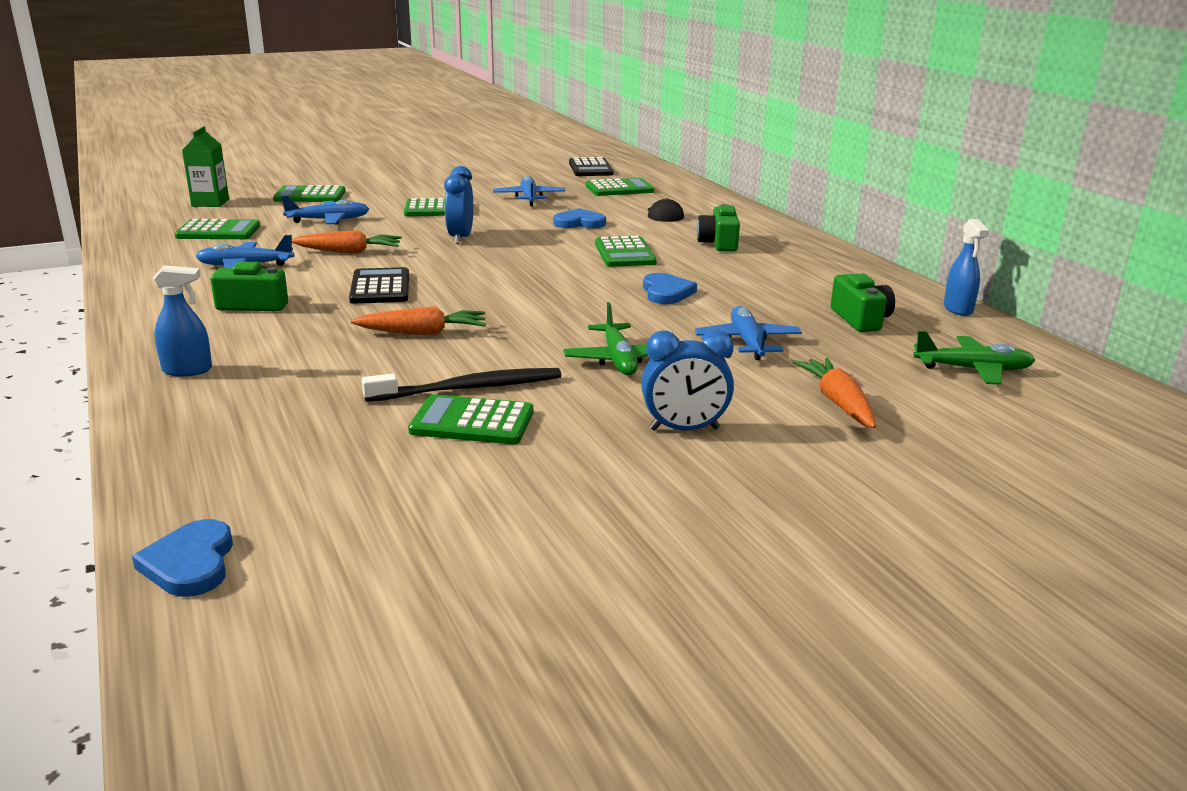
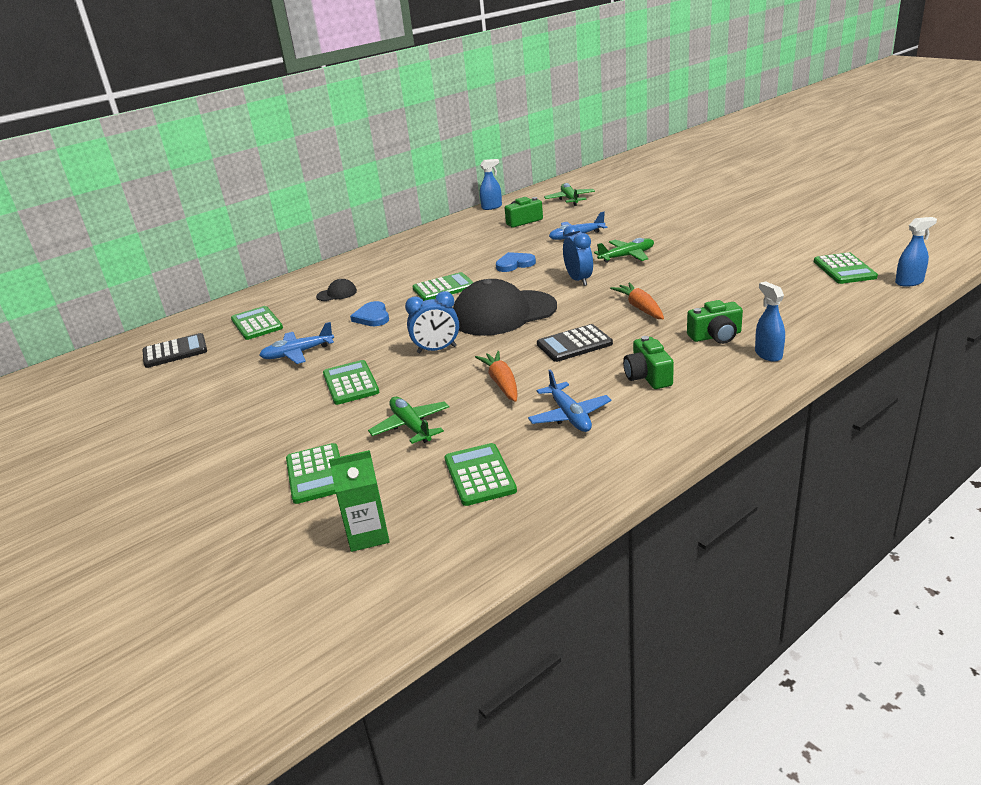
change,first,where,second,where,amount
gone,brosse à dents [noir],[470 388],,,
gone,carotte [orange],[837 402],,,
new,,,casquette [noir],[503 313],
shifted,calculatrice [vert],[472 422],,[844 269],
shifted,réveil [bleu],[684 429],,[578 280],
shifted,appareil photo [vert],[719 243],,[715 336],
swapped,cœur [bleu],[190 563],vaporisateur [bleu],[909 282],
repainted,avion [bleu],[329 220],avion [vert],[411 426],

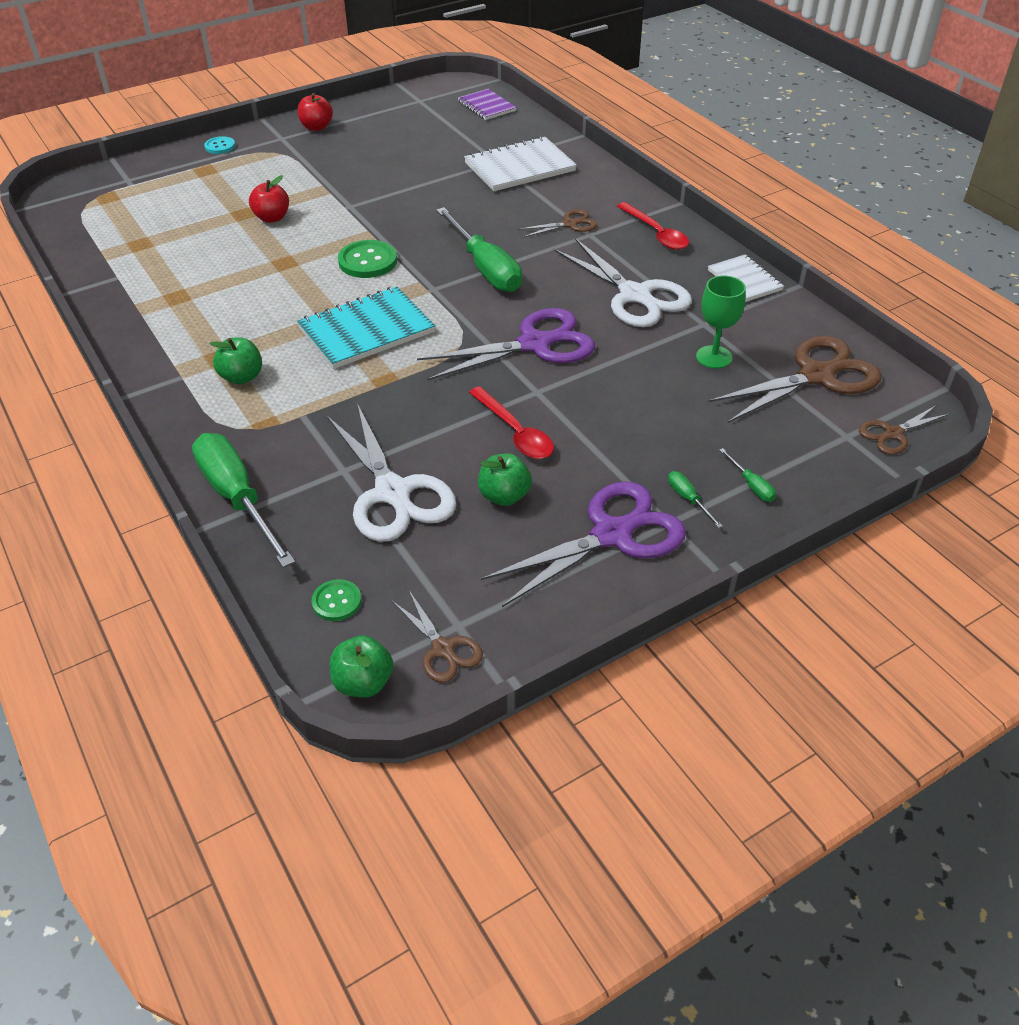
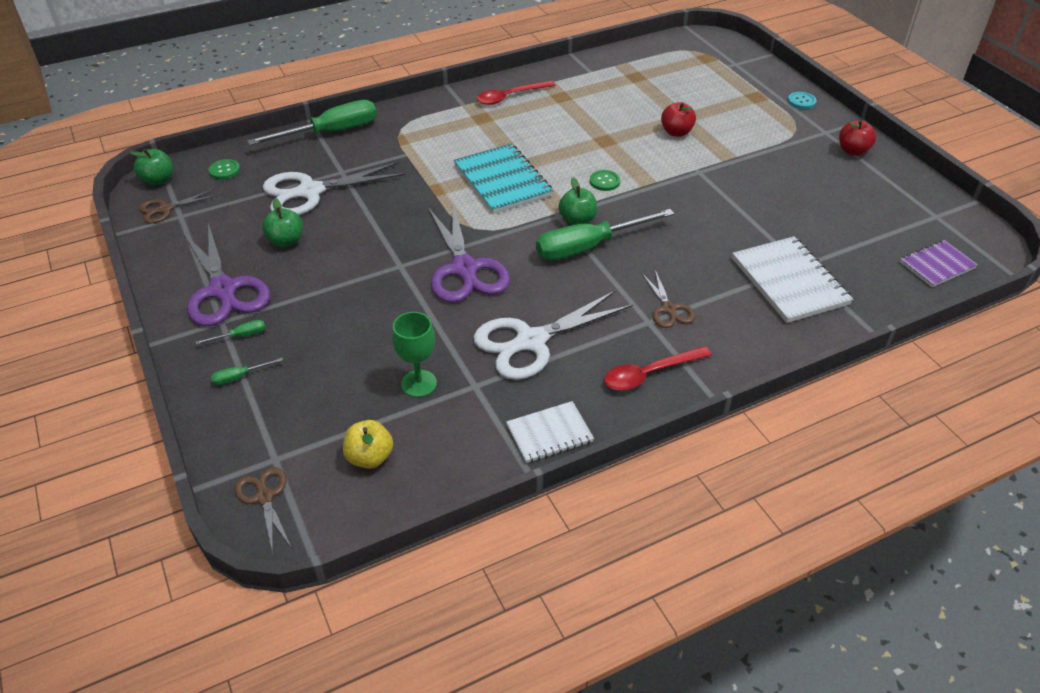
change,first,where,second,where,amount
shifted,pomme [vert],[242 377],,[577 220],
shifted,cuillère [rouge],[515 432],,[510 97],
swapped,ciseaux [marron],[816 375],pomme [jaune],[370 457],
scaled,bouton [vert],[368 261],,[604 181],x0.59

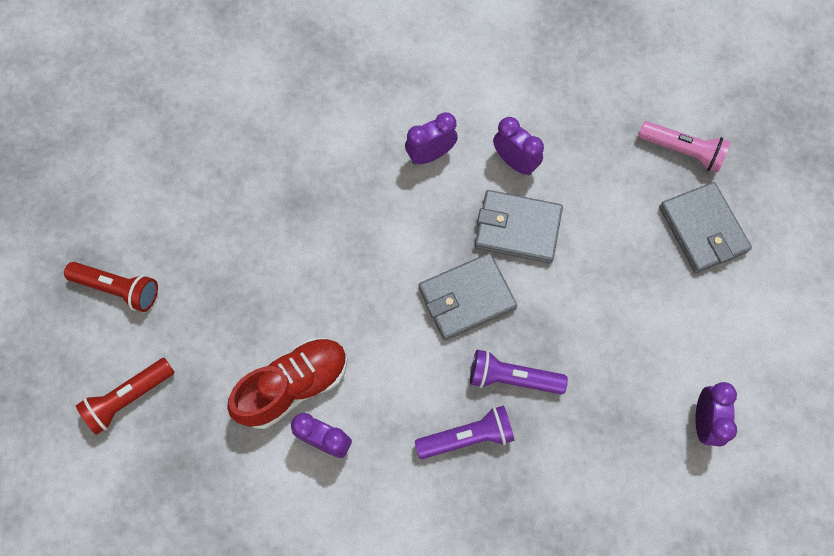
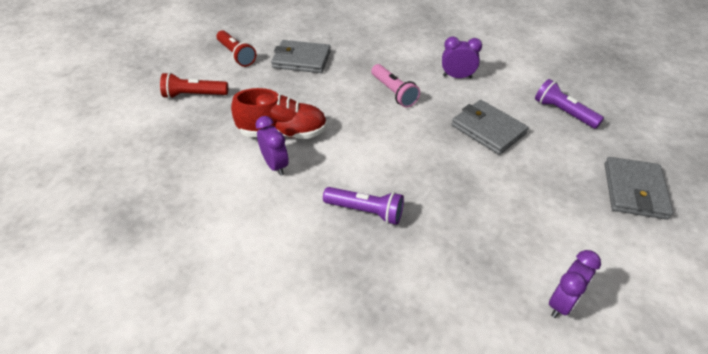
change,first,where,second,where,amount
gone,réveil [violet],[514 162],,,
shifted,portefeuille [gris],[467 298],,[301 59],
shifted,lampe de poche [violet],[512 378],,[563 112],
shifted,lampe de poche [rose],[682 151],,[393 92],

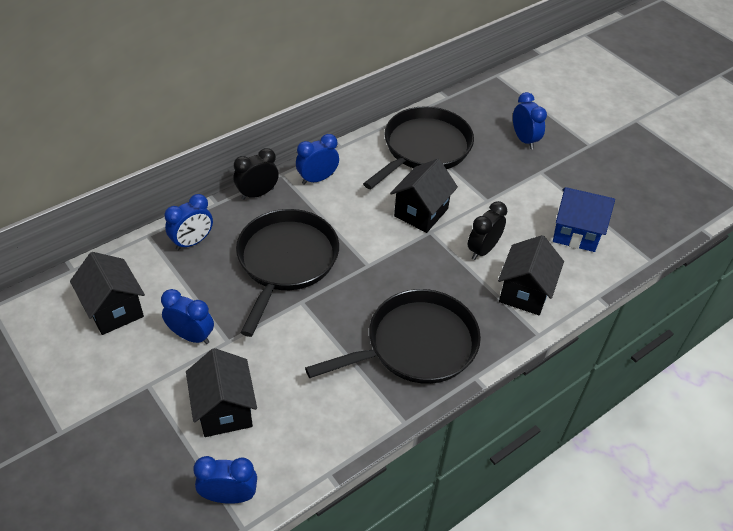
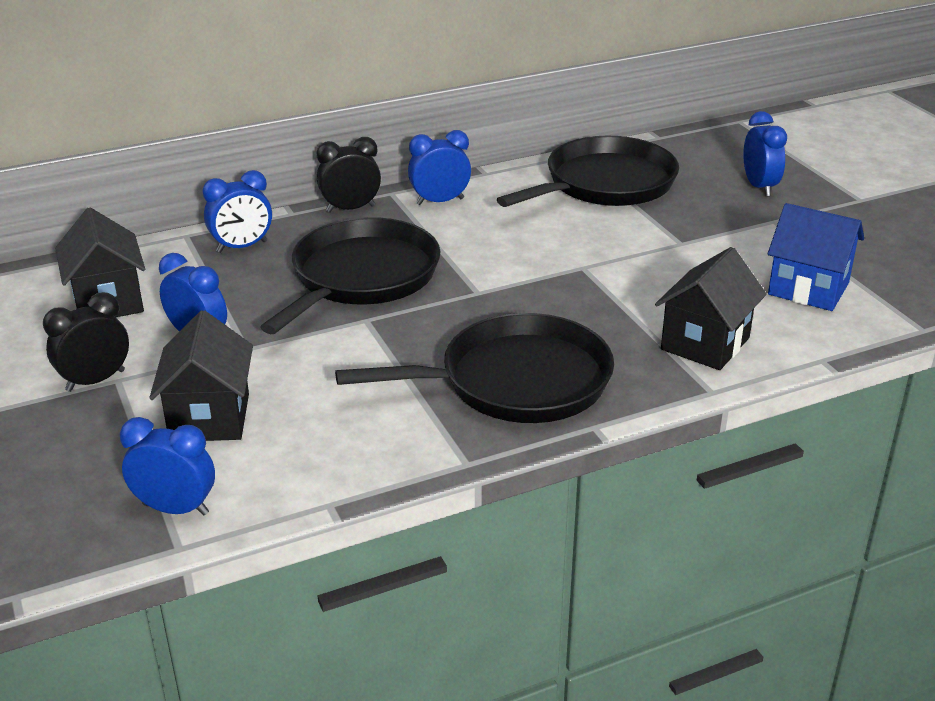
change,first,where,second,where,amount
gone,maison [noir],[421 212],,,
shifted,réveil [noir],[482 250],,[95 380],

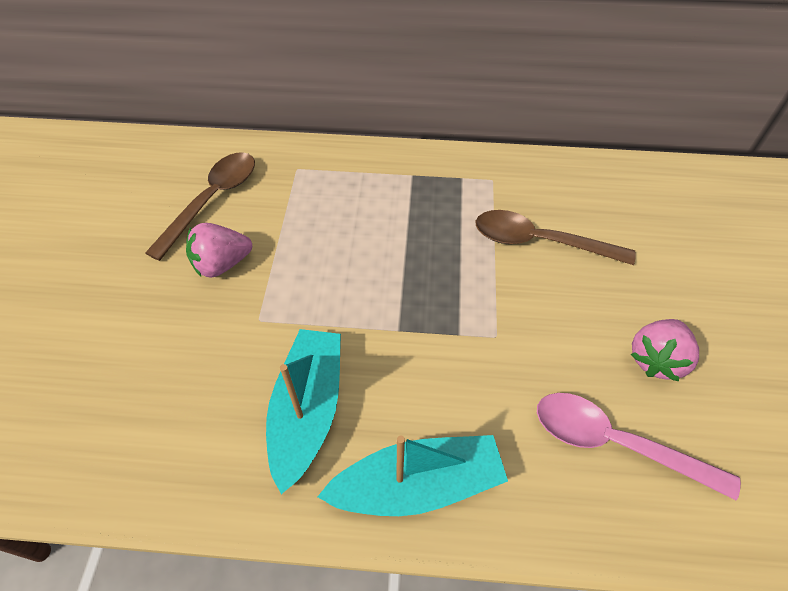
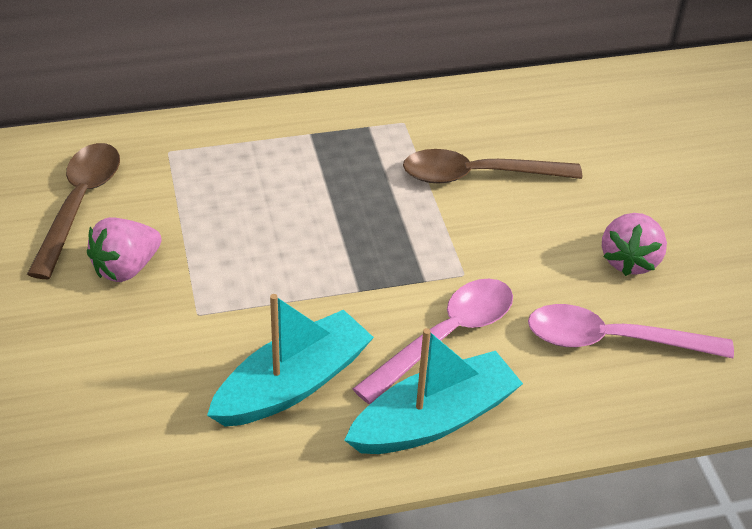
change,first,where,second,where,amount
new,,,cuillère [rose],[446 337],
rotated,bateau [turquoise],[308 410],,[293 384],60 degrees clockwise

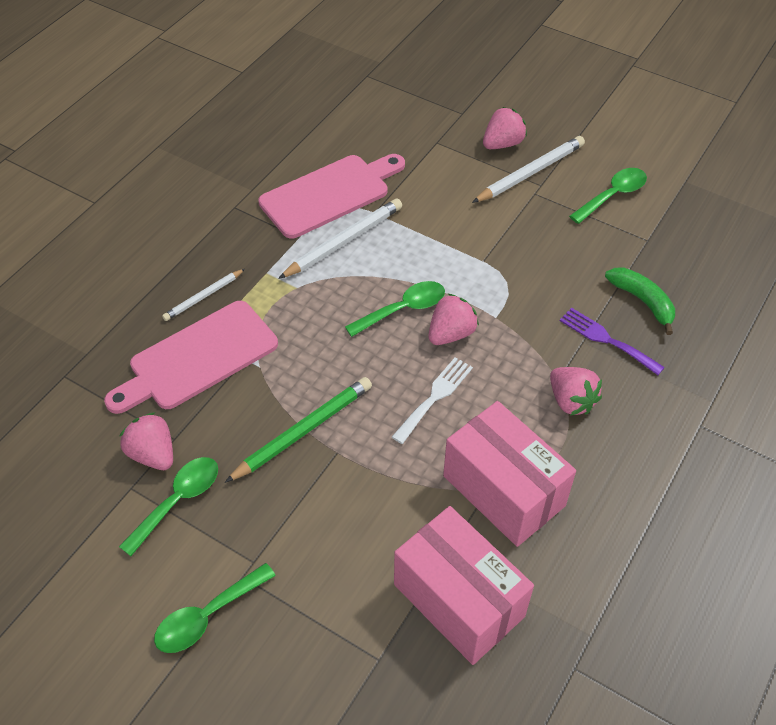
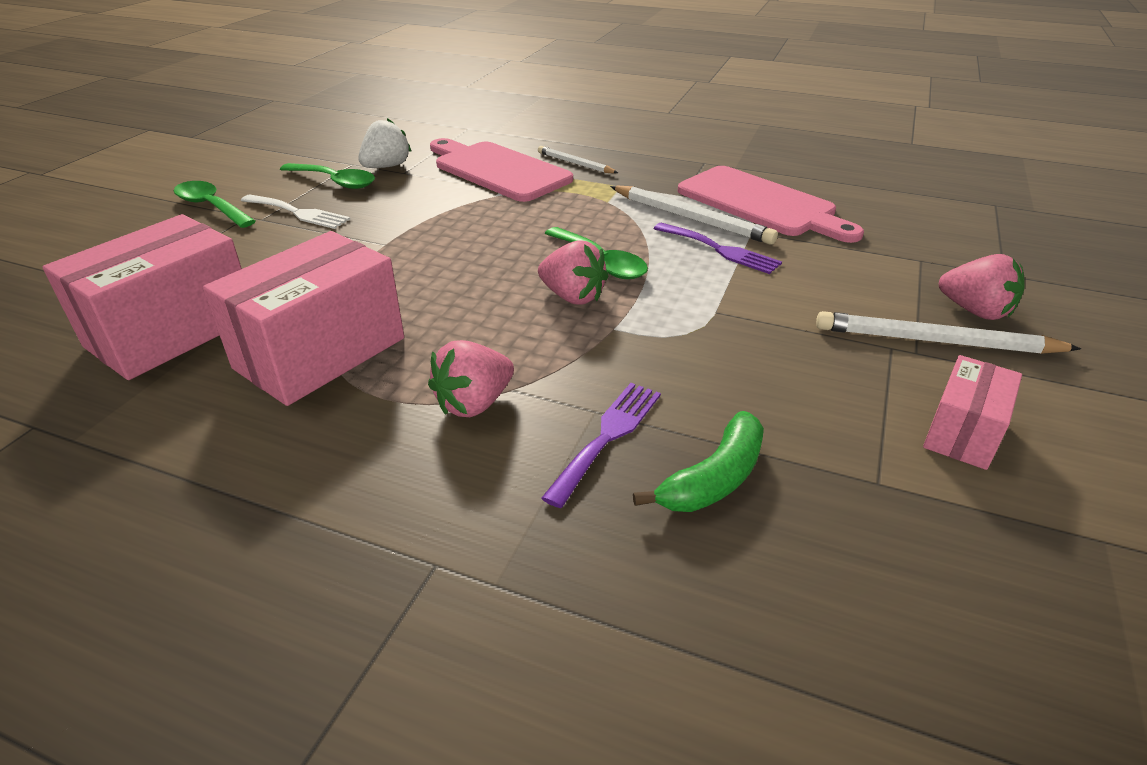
change,first,where,second,where,amount
gone,crayon [vert],[304 431],,,
new,,,fourchette [violet],[720 250],
shifted,fourchette [blanc],[435 397],,[298 213],
swapped,cuillère [vert],[613 195],boîte [rose],[962 433],
repainted,fraise [rose],[153 454],fraise [blanc],[386 167],
rotated,crayon [blanc],[531 173],,[935 341],150 degrees clockwise

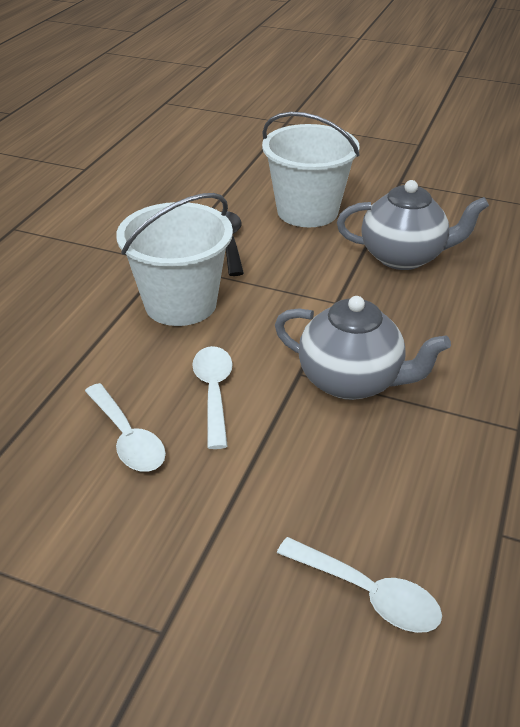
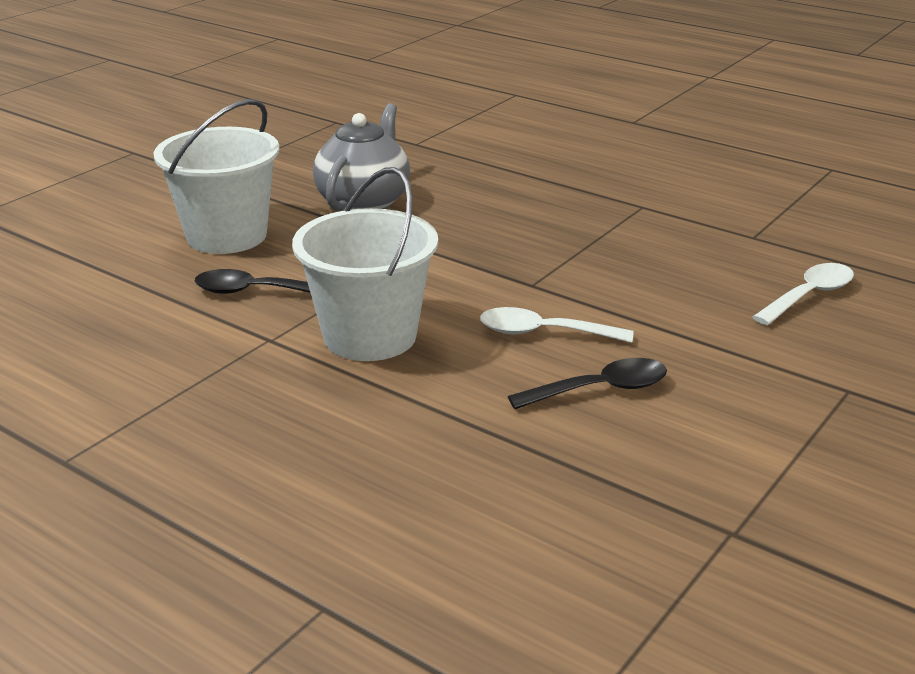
change,first,where,second,where,amount
gone,théière [gris],[352 381],,,
repainted,cuillère [blanc],[128 438],cuillère [noir],[600 389],

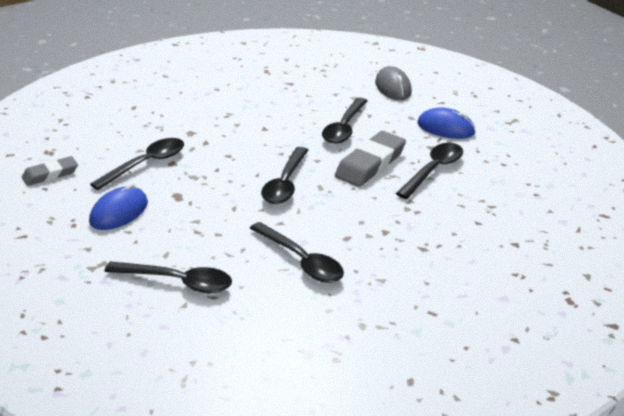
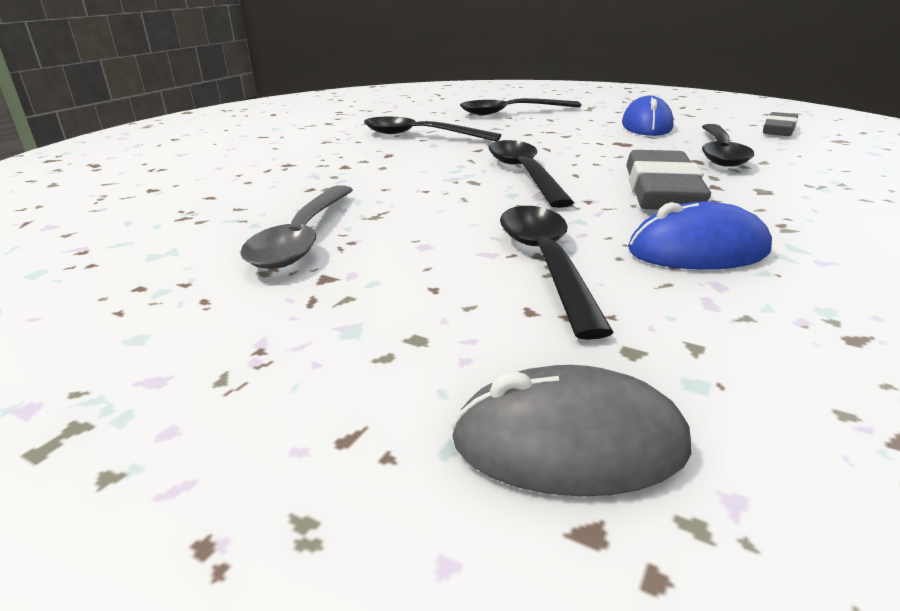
change,first,where,second,where,amount
shifted,gomme [gris],[370 164],,[661 191],
shifted,souris [bleu],[445 128],,[697 251],
repainted,cuillère [noir],[433 170],cuillère [gris],[303 238],
rotated,souris [gris],[393 87],,[568 444],45 degrees counterclockwise

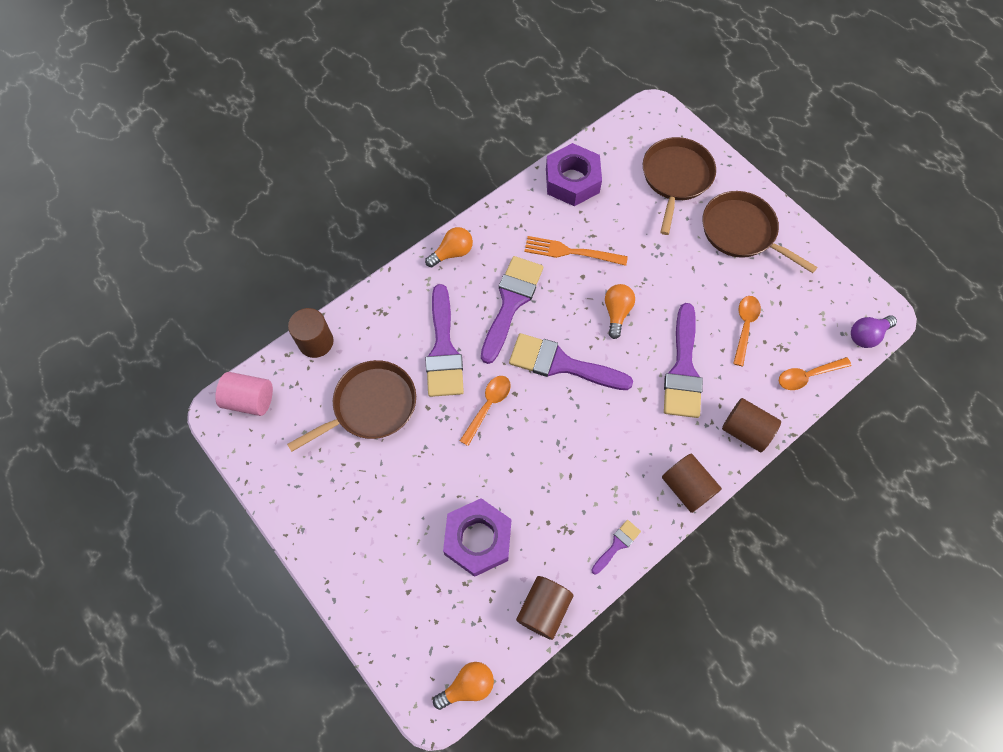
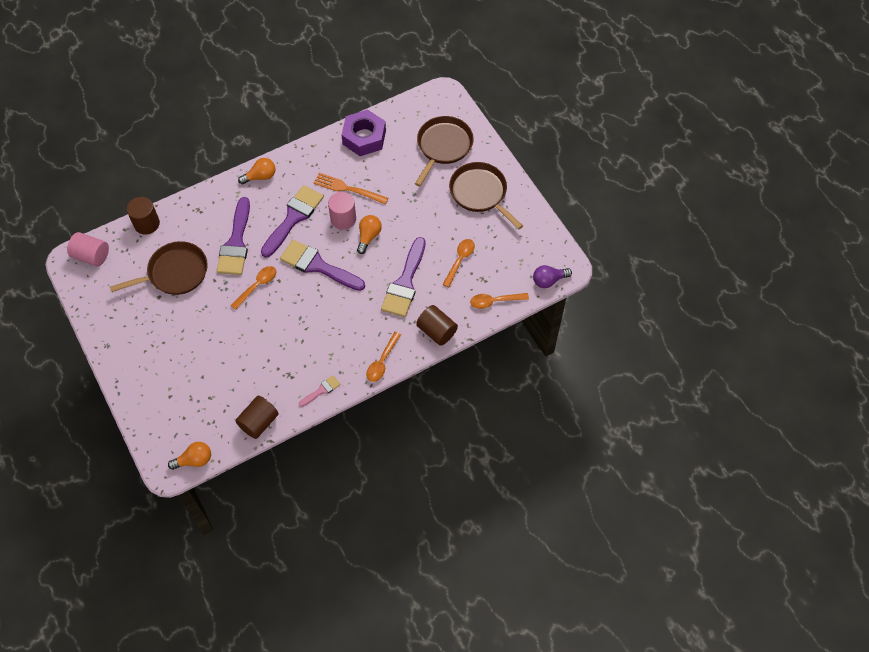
change,first,where,second,where,amount
gone,écrou [violet],[478 539],,,
new,,,cylindre [rose],[343 219],
swapped,cylindre [marron],[687 487],cuillère [orange],[382 361],
repainted,pinceau [violet],[617 545],pinceau [rose],[321 390],

